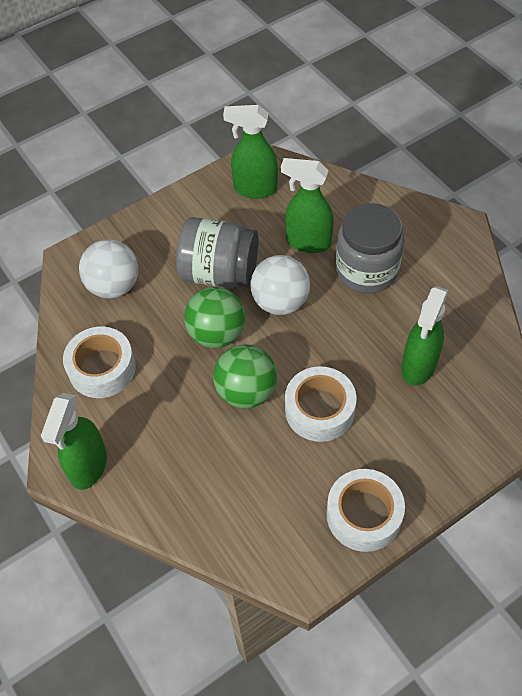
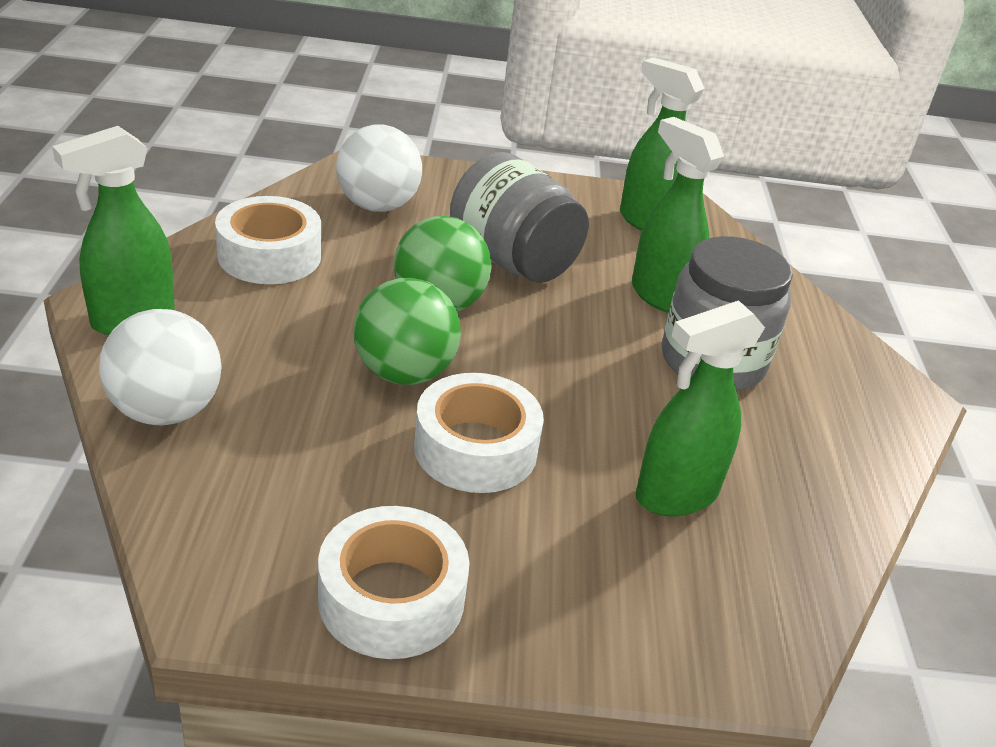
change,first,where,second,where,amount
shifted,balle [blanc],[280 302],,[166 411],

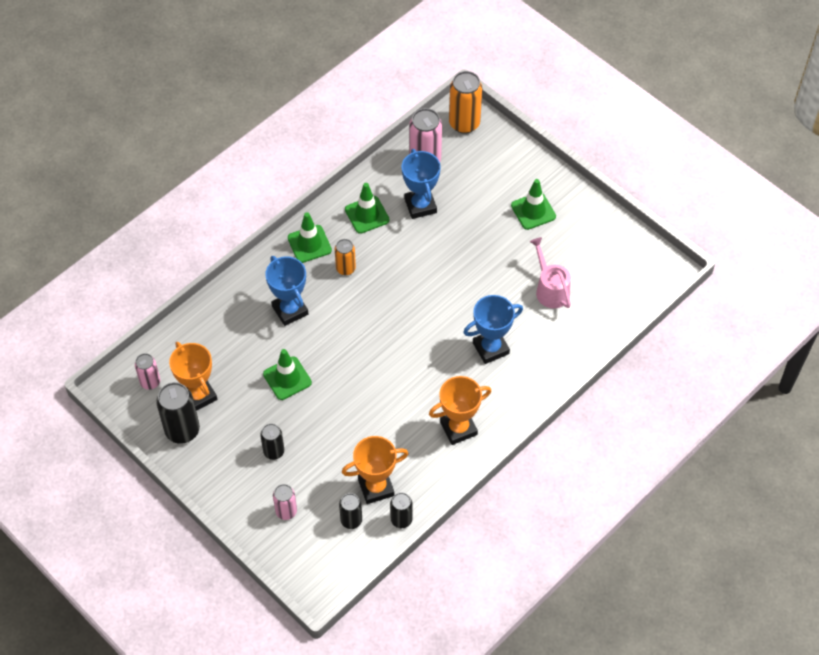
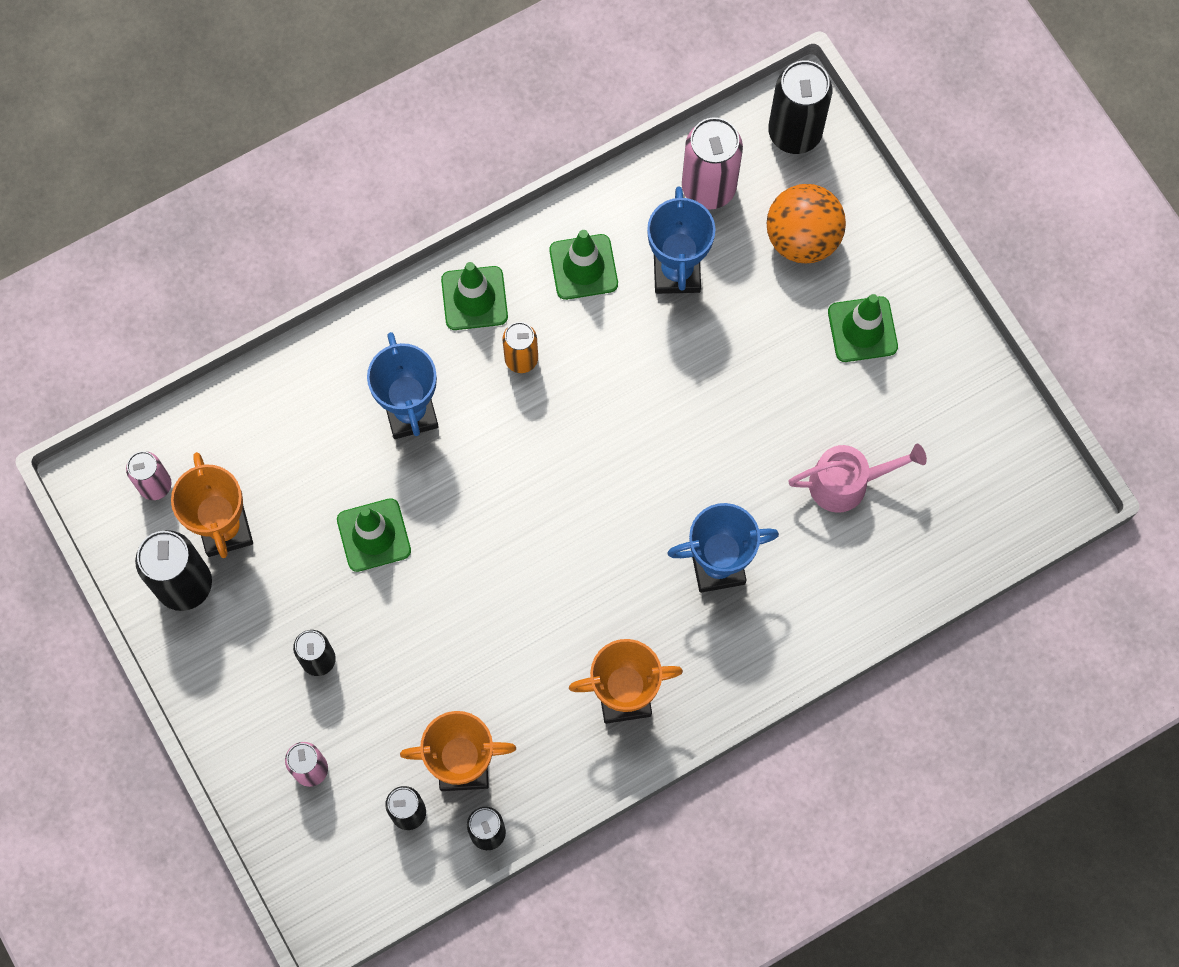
change,first,where,second,where,amount
new,,,balle [orange],[802 238],
repainted,canette [orange],[464 123],canette [noir],[794 133],
rotated,arrosoir [rose],[550 289],,[847 483],90 degrees clockwise

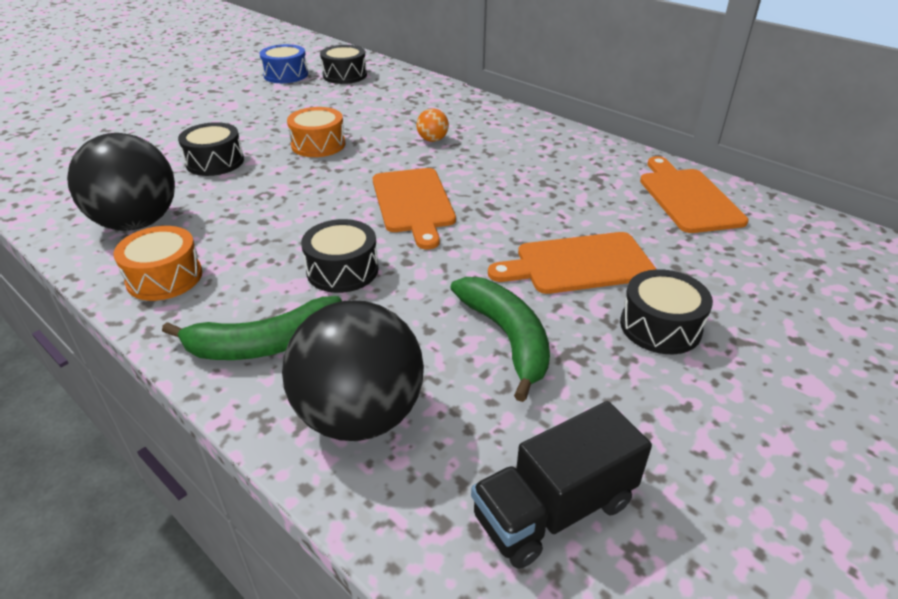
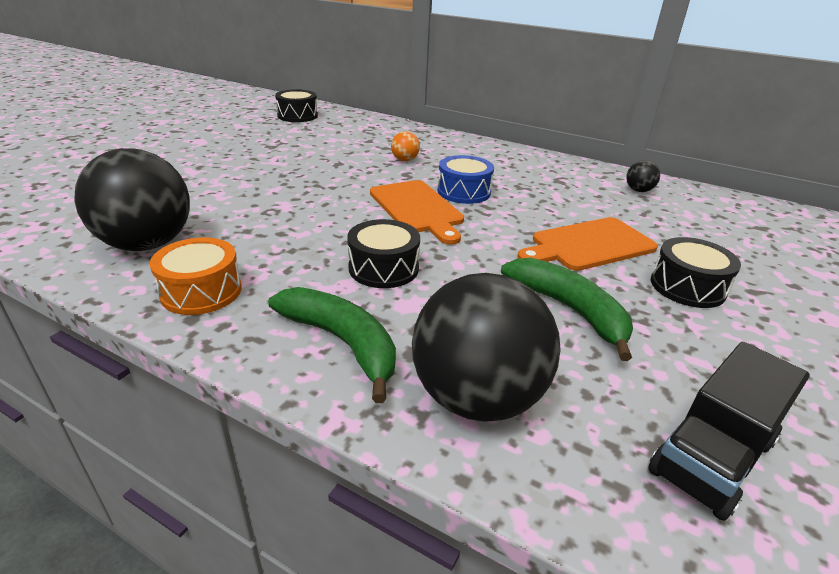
change,first,where,second,where,amount
gone,tambour [noir],[215 162],,,
gone,tambour [orange],[318 144],,,
shifted,tambour [bleu],[286 75],,[464 192],
swapped,planche à découper [orange],[687 198],balle [noir],[638 190],
rotated,banane [vert],[265 344],,[342 342],105 degrees counterclockwise

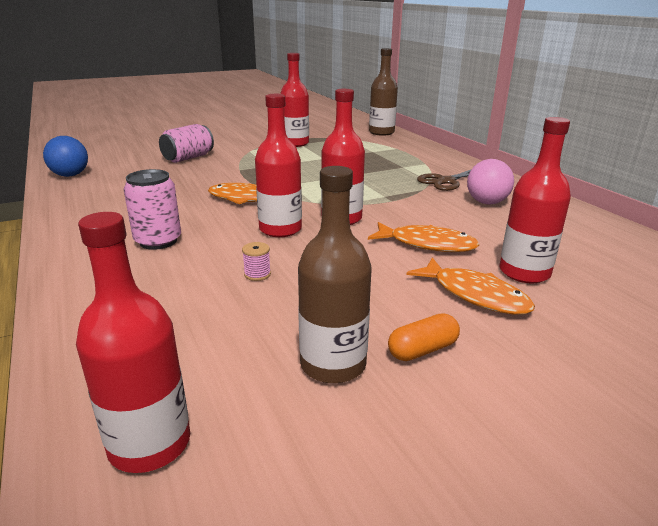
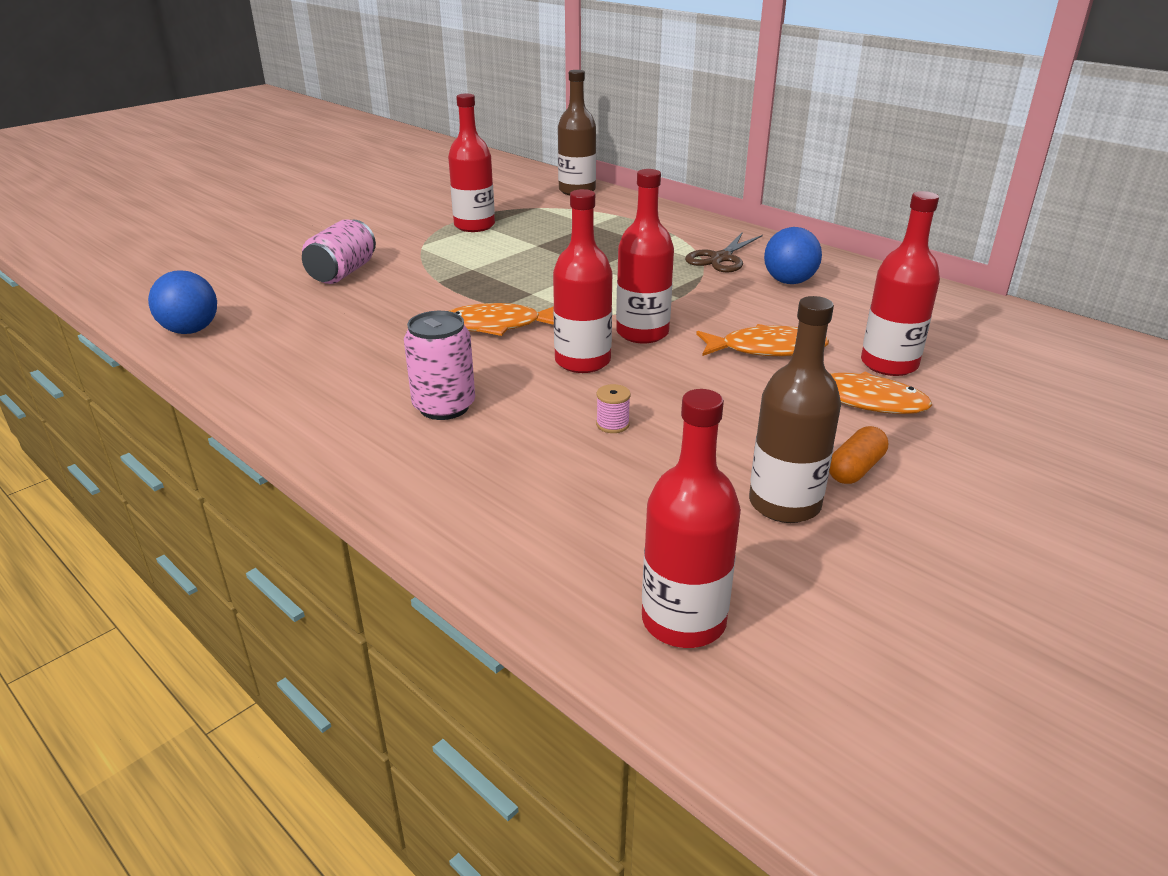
change,first,where,second,where,amount
repainted,balle [rose],[486 202],balle [bleu],[789 281],

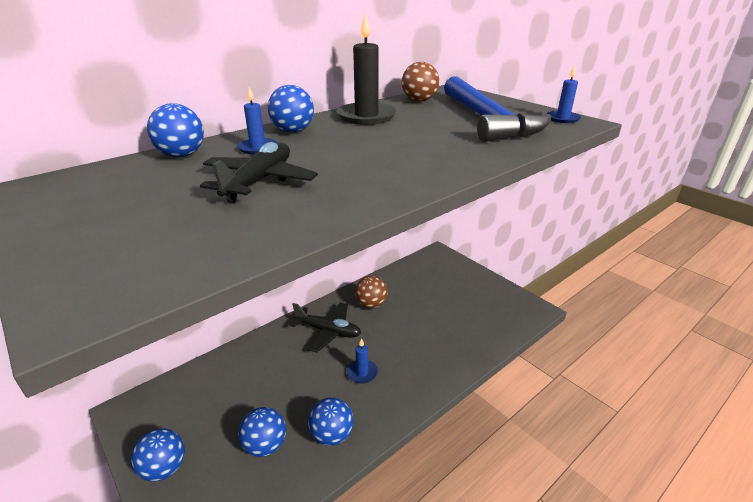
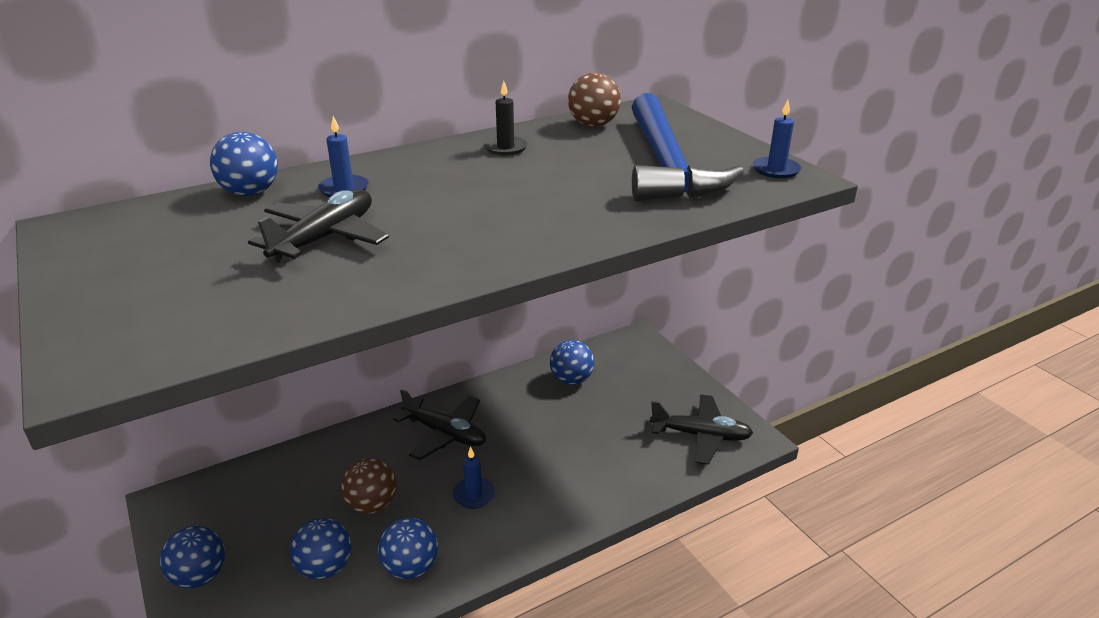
change,first,where,second,where,amount
new,,,avion [noir],[700 435],
shifted,balle [bleu],[293 131],,[571 380],
shifted,balle [marron],[371 304],,[372 505],
scaled,bougie [noir],[366 116],,[505 148],x0.54

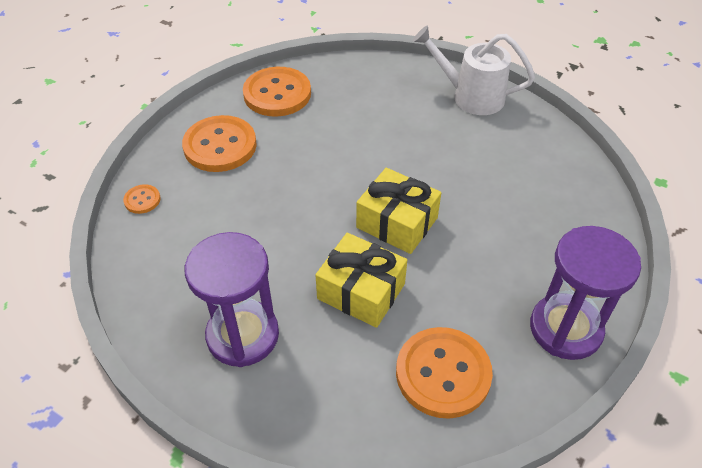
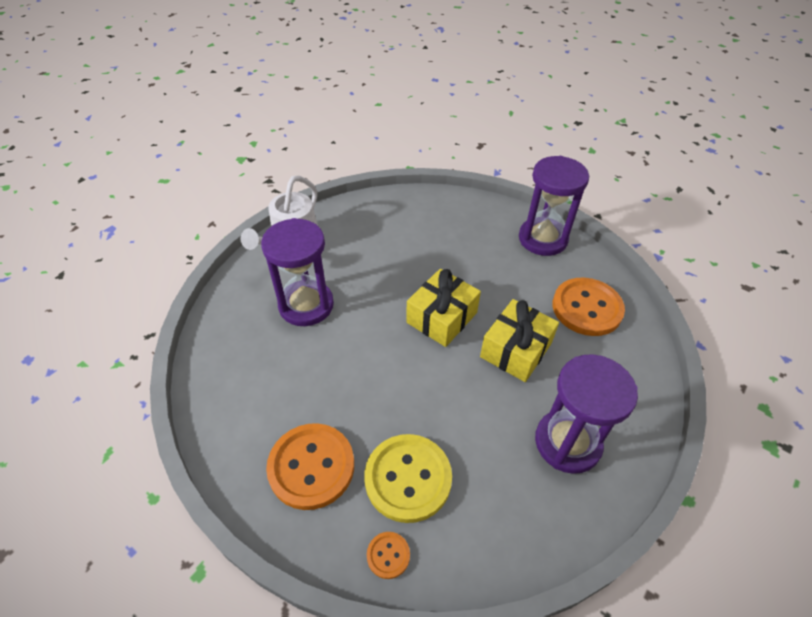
change,first,where,second,where,amount
gone,bouton [orange],[277 94],,,
new,,,sablier [violet],[306 305],
new,,,bouton [jaune],[408 478],

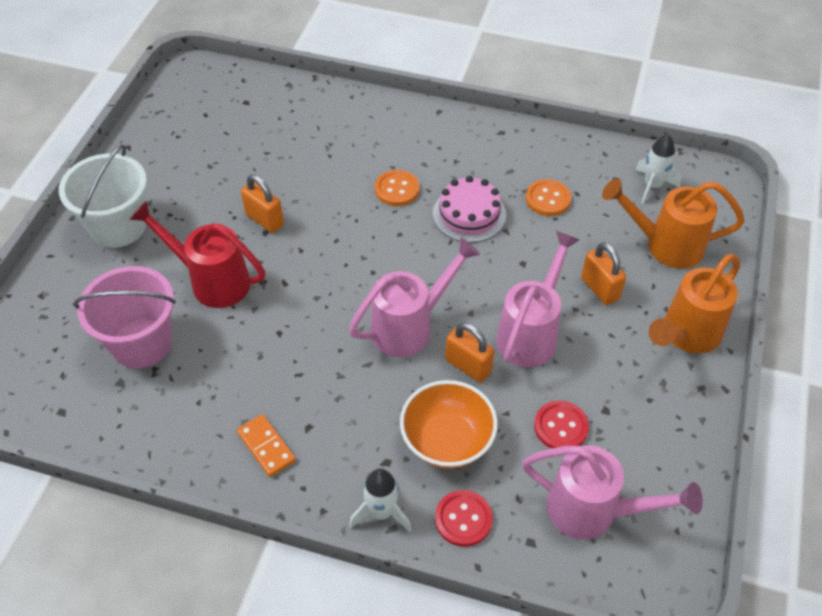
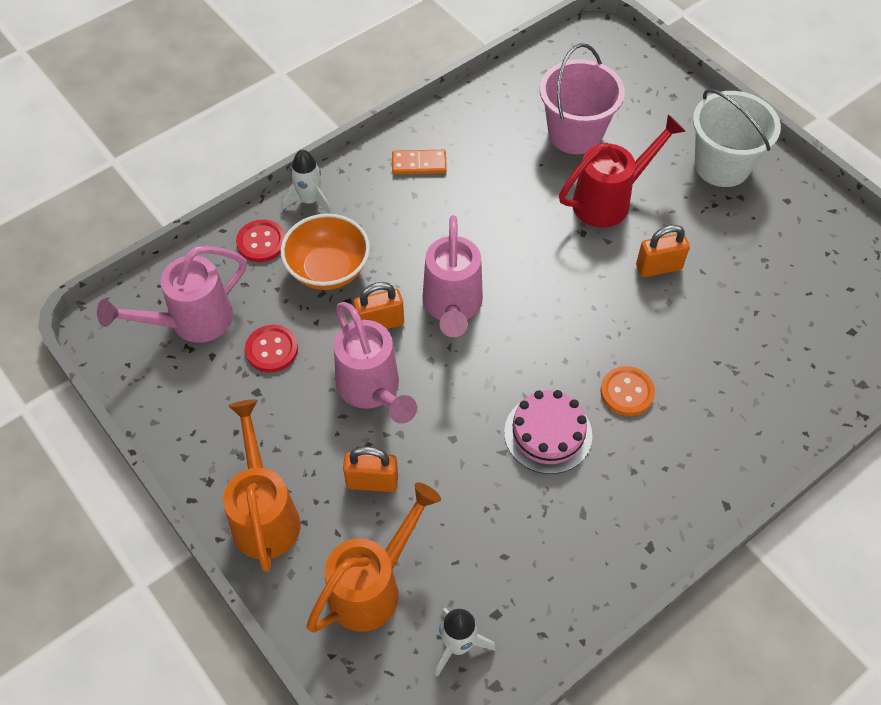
change,first,where,second,where,amount
gone,bouton [orange],[548 199],,,

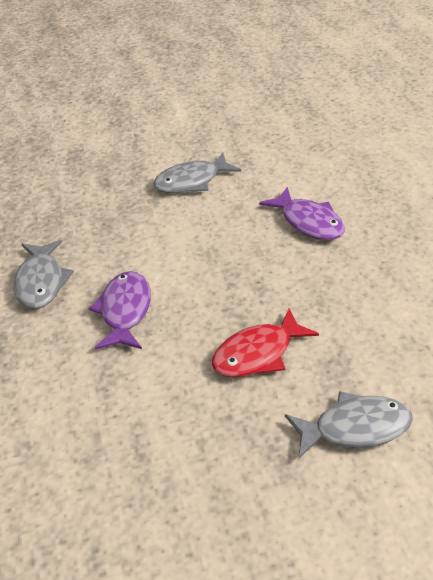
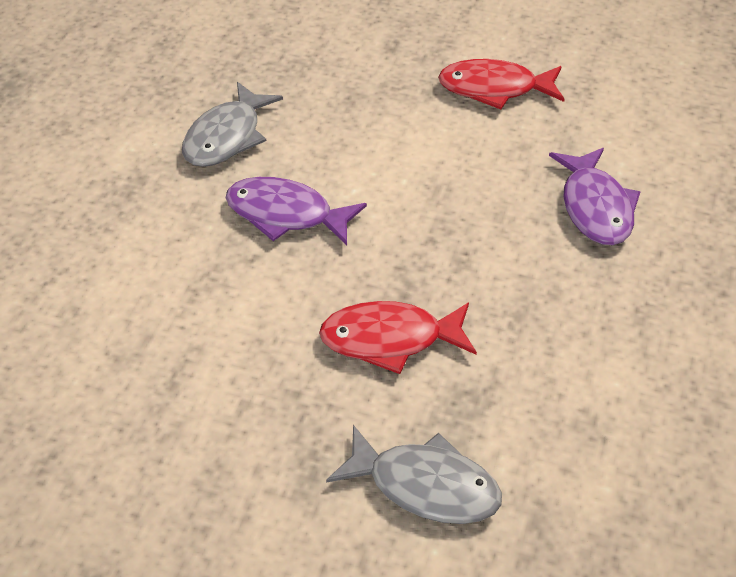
change,first,where,second,where,amount
repainted,poisson [gris],[192 181],poisson [rouge],[495 89],
rotated,poisson [violet],[125 311],,[286 214],105 degrees counterclockwise

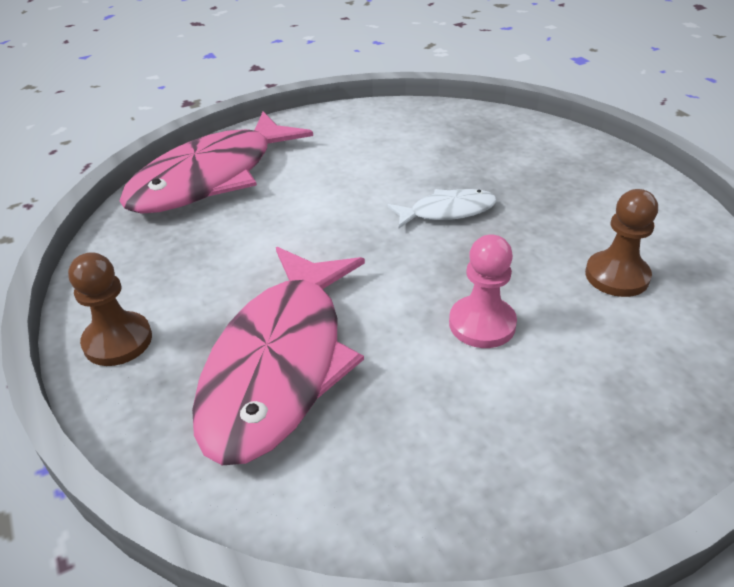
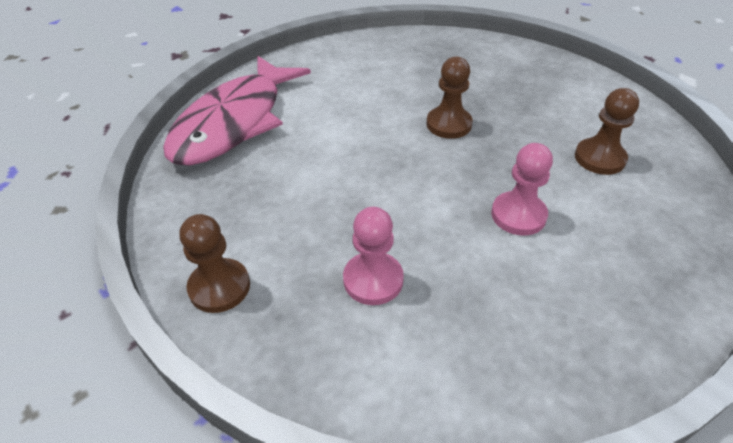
change,first,where,second,where,amount
swapped,poisson [rose],[280 364],pion [rose],[373 280],
swapped,poisson [blanc],[447 211],pion [marron],[449 124],

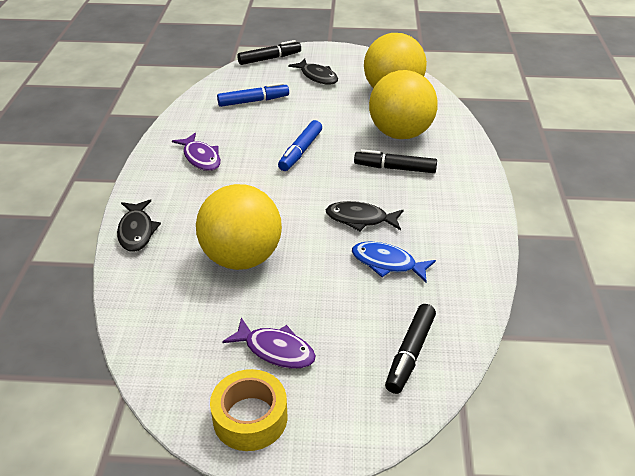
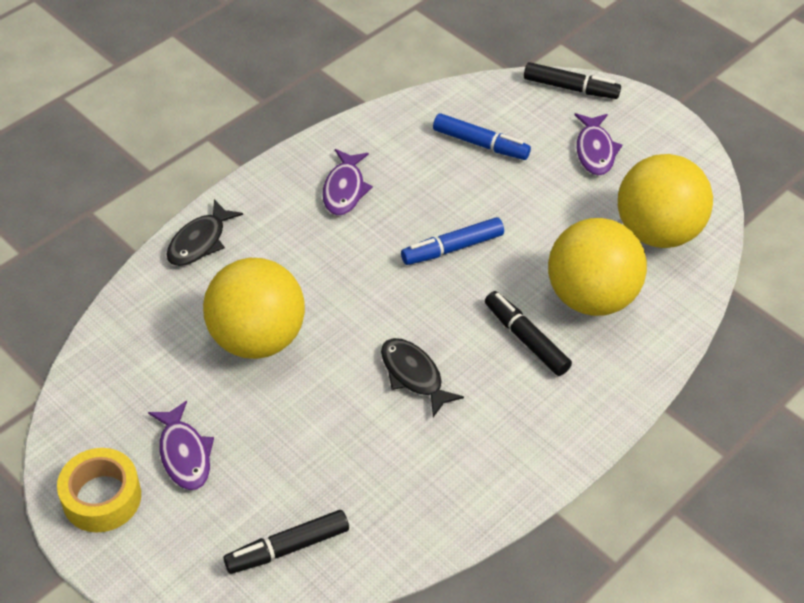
change,first,where,second,where,amount
gone,poisson [bleu],[387 263],,,
repainted,poisson [noir],[317 76],poisson [violet],[595 151],

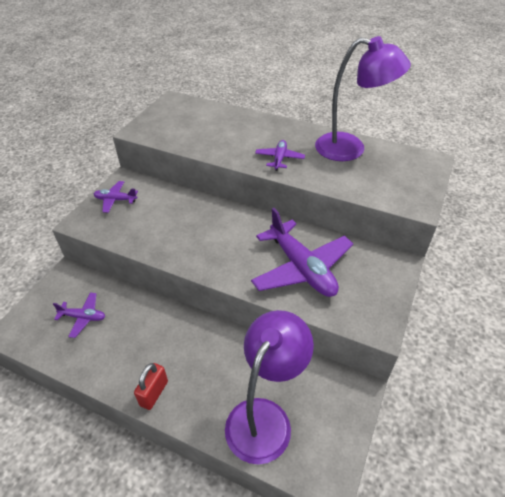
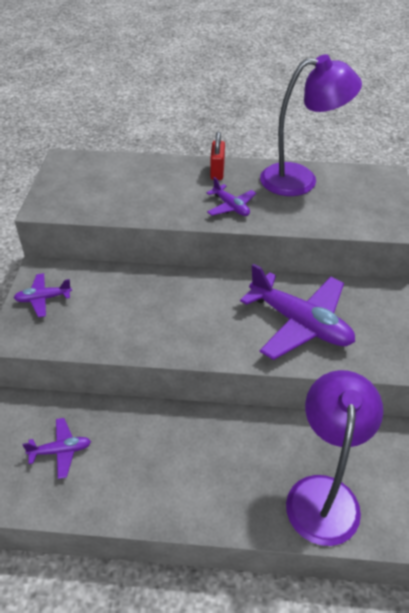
change,first,where,second,where,amount
shifted,cadenas [rouge],[154 393],,[217 172],
rotated,avion [violet],[279 159],,[231 207],150 degrees clockwise

